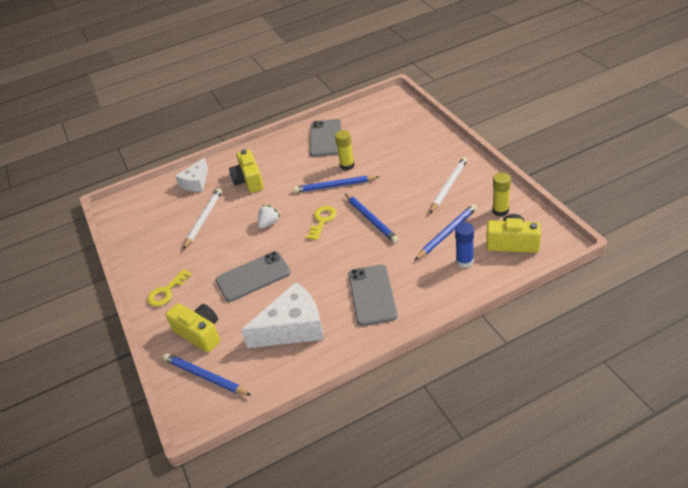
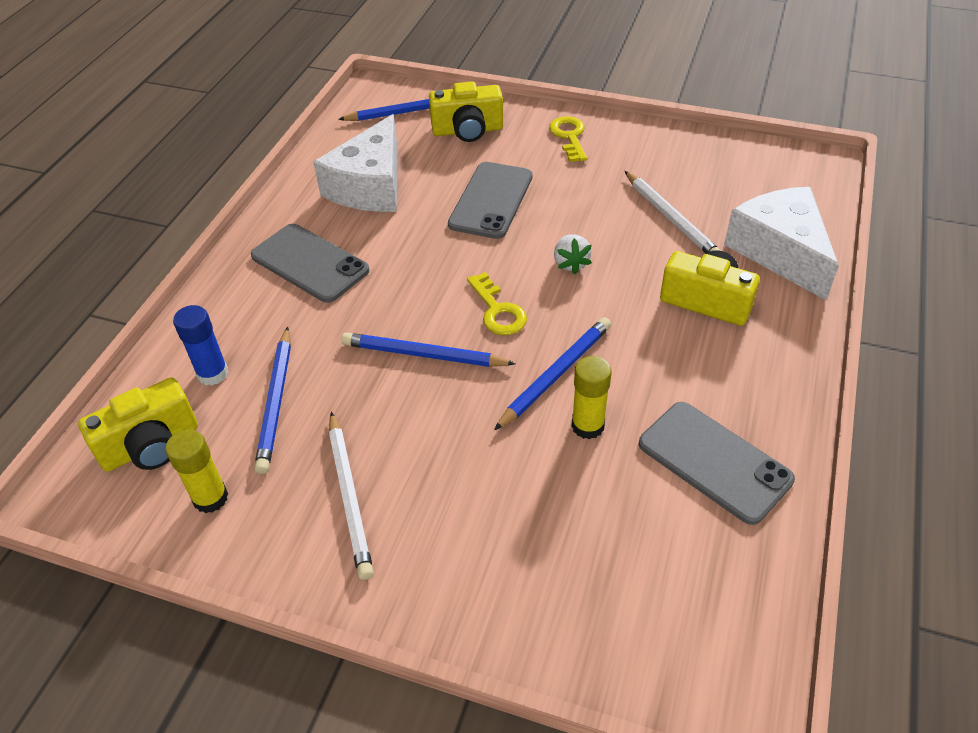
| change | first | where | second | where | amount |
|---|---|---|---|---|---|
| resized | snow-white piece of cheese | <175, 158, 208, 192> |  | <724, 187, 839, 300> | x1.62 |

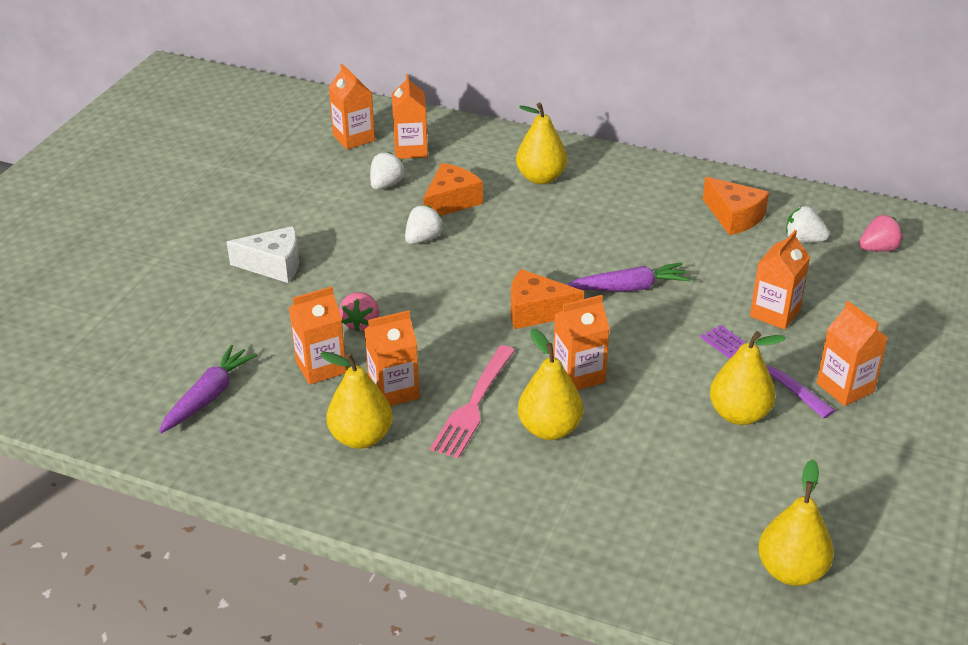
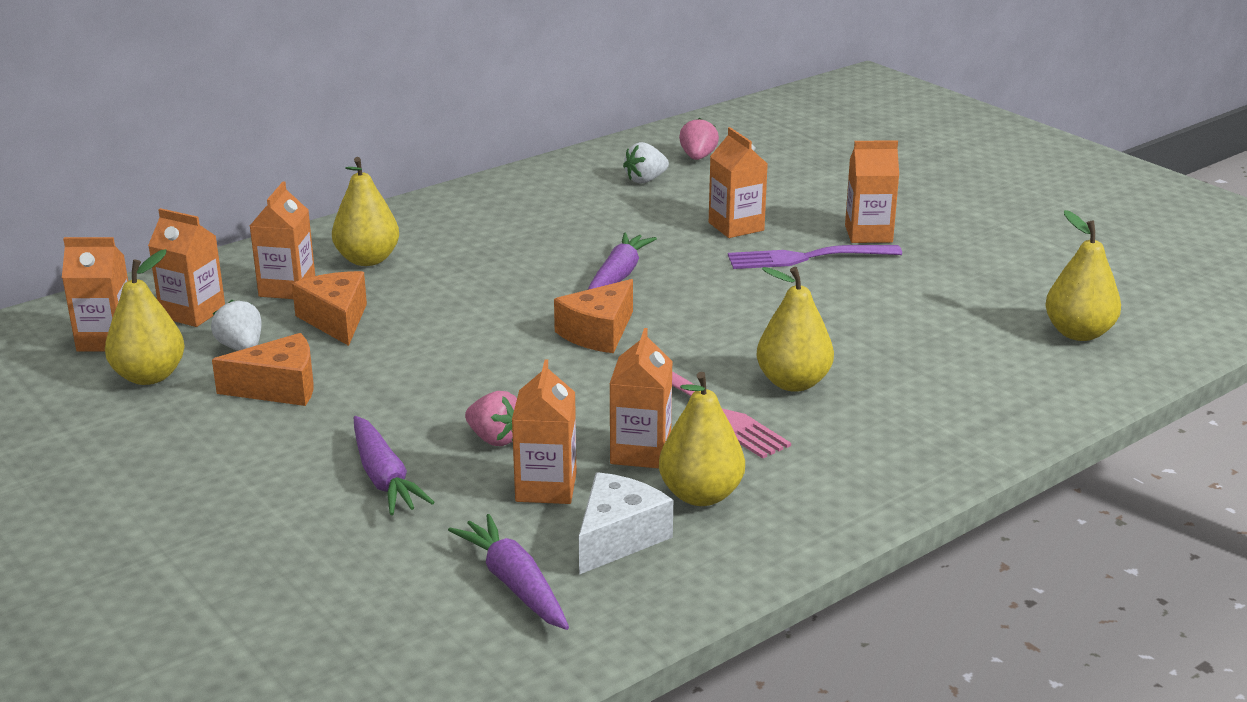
| change | first | where | second | where | amount |
|---|---|---|---|---|---|
| removed | snow-white toy strawberry | <405, 205, 444, 244> |  |  |  |
| added |  |  | royal purple carrot | <354, 416, 435, 515> |  |
| moved | snow-white piece of cheese | <227, 226, 299, 283> |  | <579, 472, 673, 575> |  |
| moved | bright orange carton | <553, 295, 610, 390> |  | <250, 181, 315, 299> |  |
| moved | bright orange piece of cheese | <703, 177, 769, 235> |  | <212, 333, 314, 406> |  |
| moved | yellow toy pear | <710, 331, 786, 425> |  | <105, 249, 185, 385> |  |

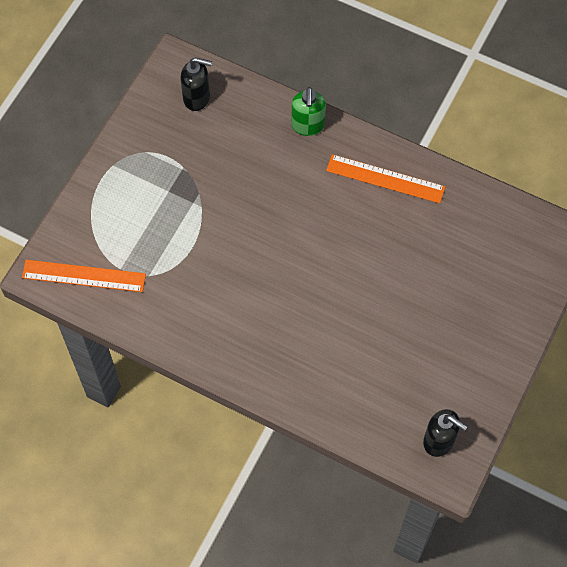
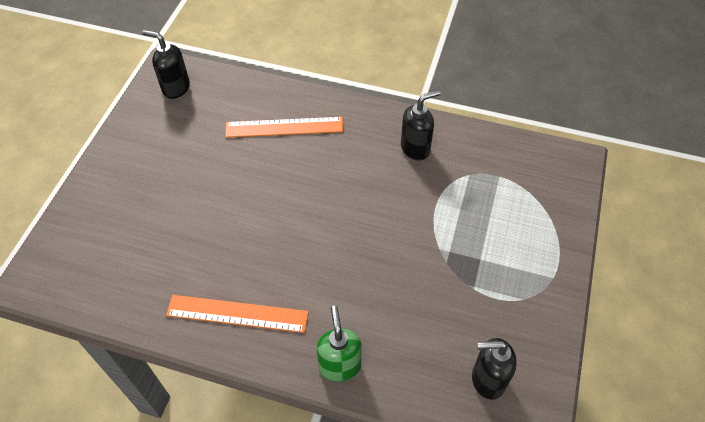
| change | first | where | second | where | amount |
|---|---|---|---|---|---|
| added |  |  | jet-black pump bottle | <401, 90, 440, 161> |  |
| moved | bright orange ruler | <22, 260, 146, 292> |  | <225, 117, 343, 138> |  |

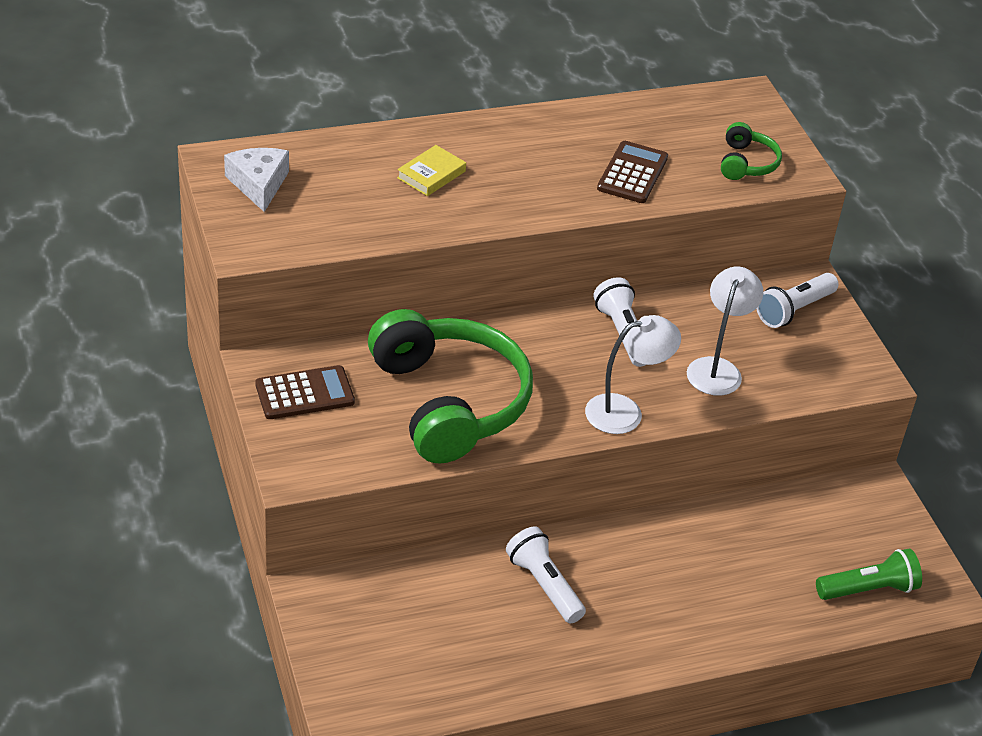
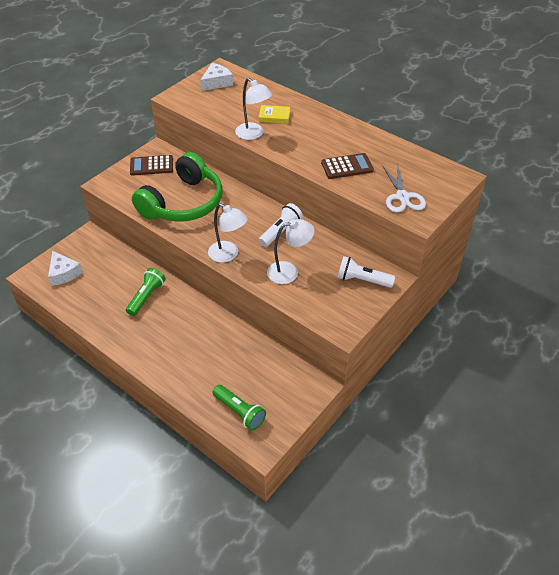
| change | first | where | second | where | amount |
|---|---|---|---|---|---|
| added |  |  | snow-white piece of cheese | <48, 251, 83, 286> |  |
| added |  |  | snow-white reading lamp | <235, 78, 272, 140> |  |
| replaced | green headset | <721, 122, 782, 180> | snow-white pair of scissors | <383, 166, 426, 213> |  |
| recoloured | snow-white torch | <506, 527, 586, 623> | green torch | <126, 268, 166, 316> |  |
| turned | dark brown adding machine | <255, 365, 355, 419> |  | <130, 155, 173, 175> | 135 degrees clockwise |

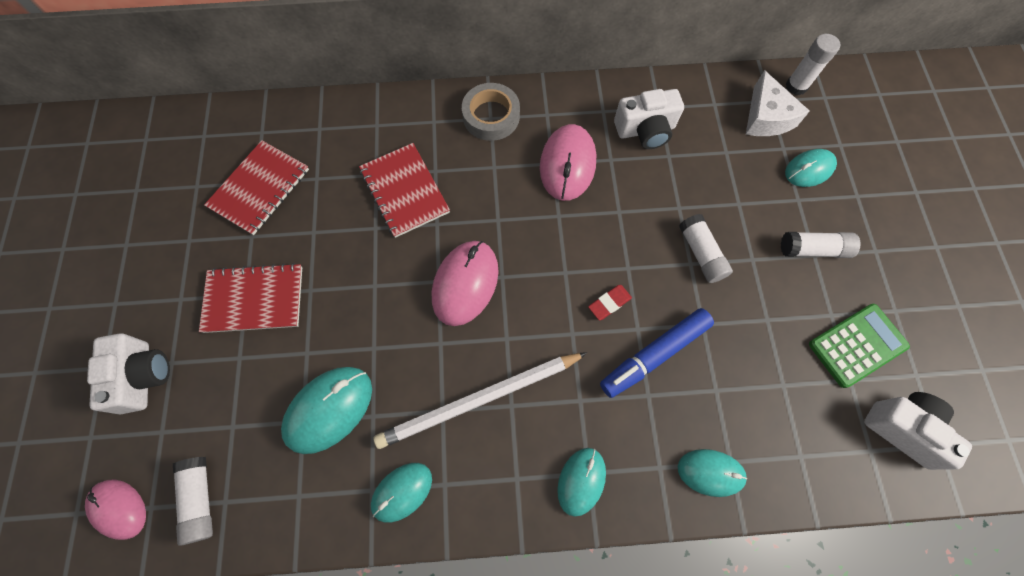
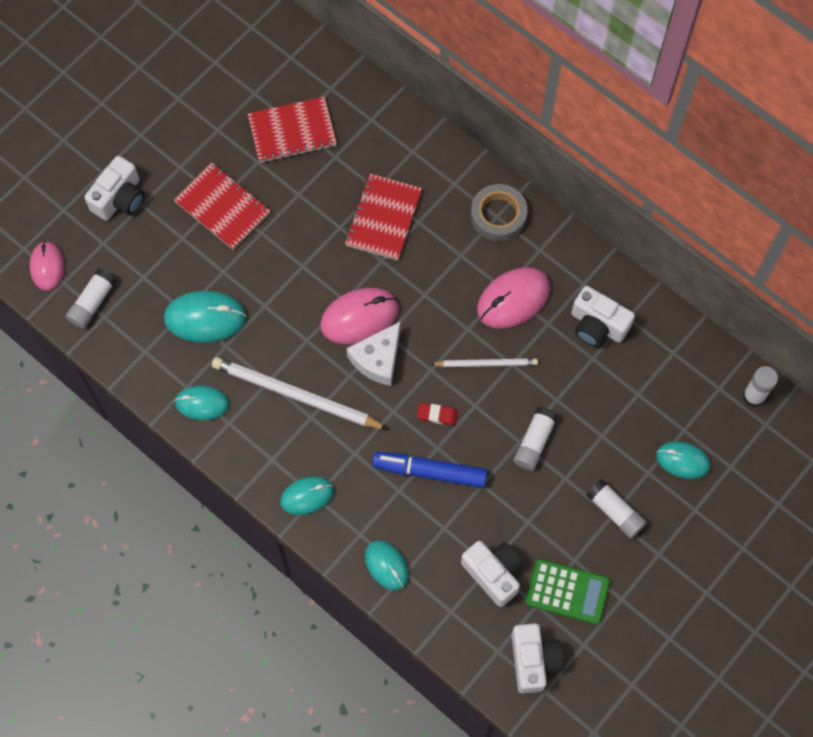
| change | first | where | second | where | amount |
|---|---|---|---|---|---|
| added |  |  | snow-white wooden pencil | <431, 358, 538, 367> |  |
| added |  |  | snow-white compact camera | <461, 541, 524, 607> |  |
| moved | snow-white piece of cheese | <746, 70, 810, 136> |  | <346, 321, 401, 386> |  |

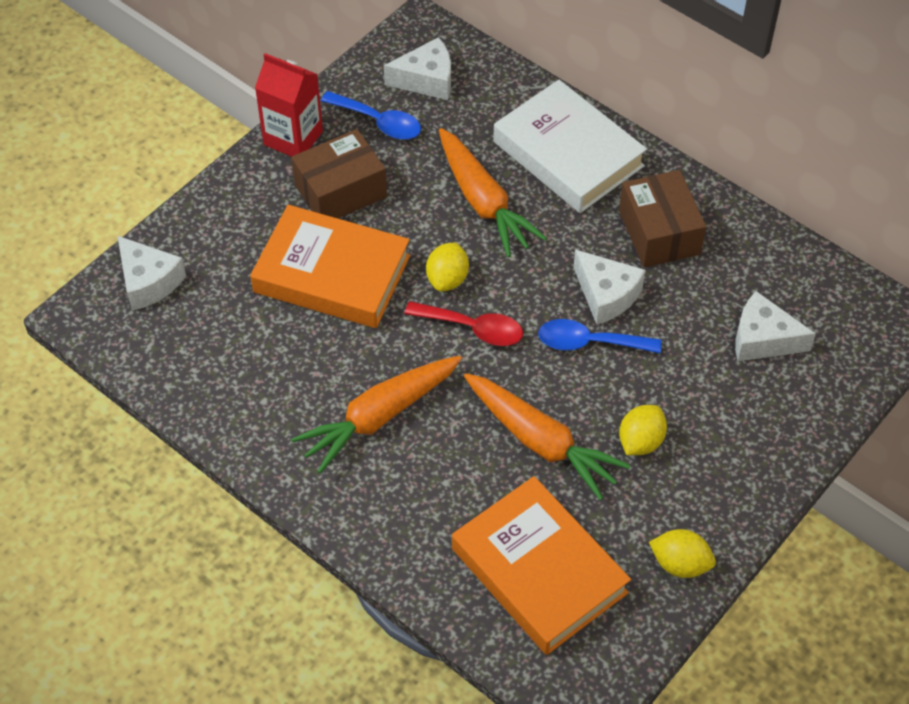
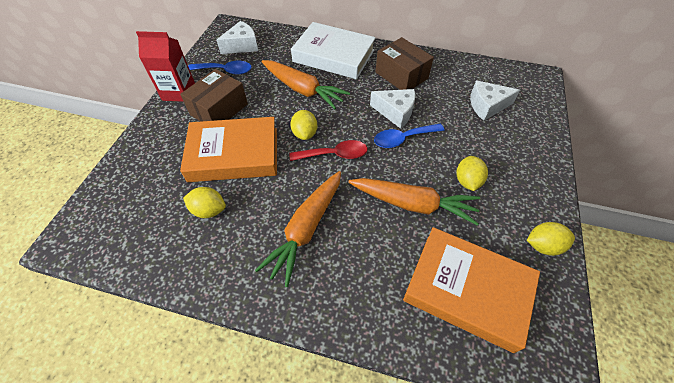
| change | first | where | second | where | amount |
|---|---|---|---|---|---|
| removed | snow-white piece of cheese | <118, 236, 186, 311> |  |  |  |
| added |  |  | yellow citrus fruit | <183, 187, 226, 218> |  |

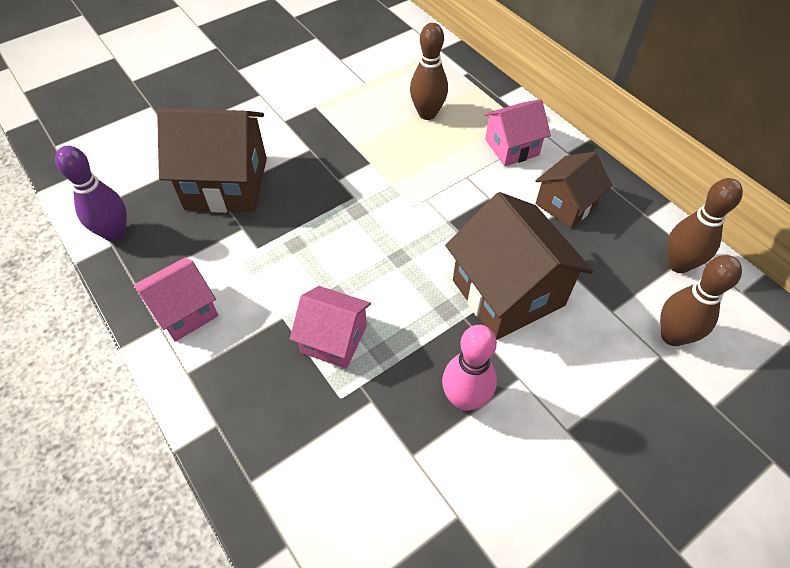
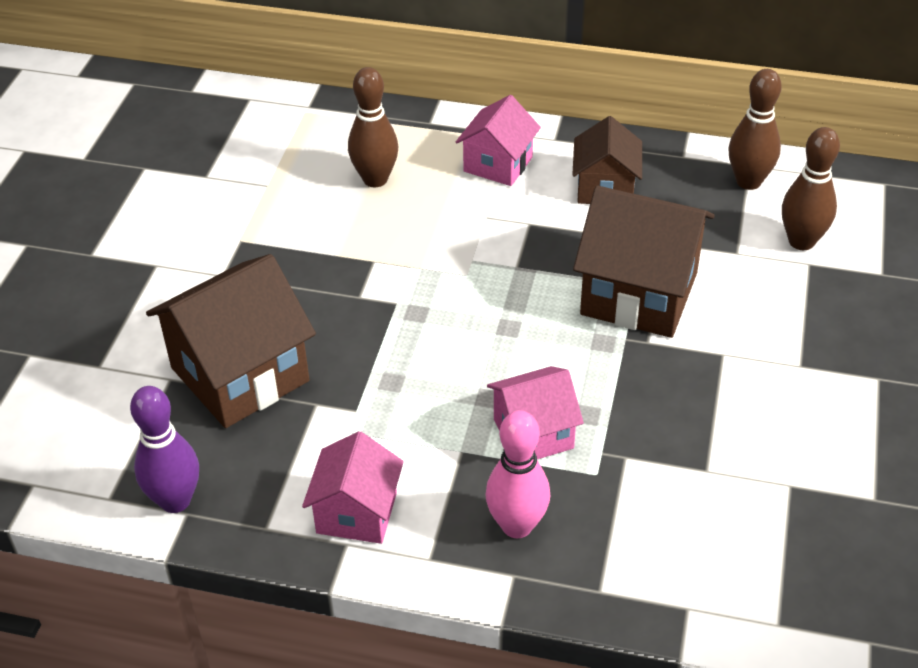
| change | first | where | second | where | amount |
|---|---|---|---|---|---|
| moved | pink bowling pin | <442, 325, 497, 411> |  | <485, 410, 550, 538> |  |

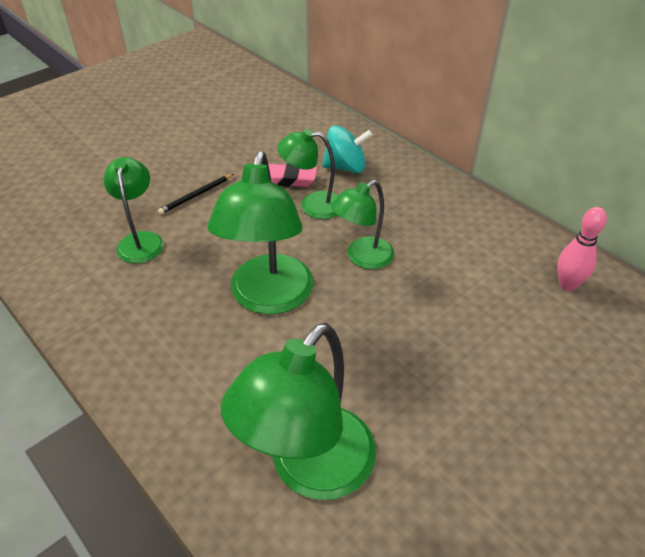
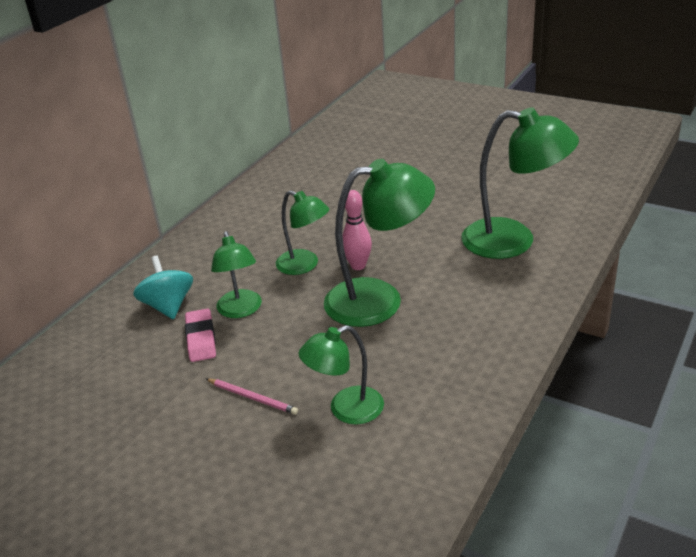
| change | first | where | second | where | amount |
|---|---|---|---|---|---|
| moved | pink bowling pin | <557, 207, 607, 291> |  | <342, 190, 372, 270> |  |
| recoloured | jet-black wooden pencil | <158, 174, 234, 214> | pink wooden pencil | <206, 378, 298, 415> |  |

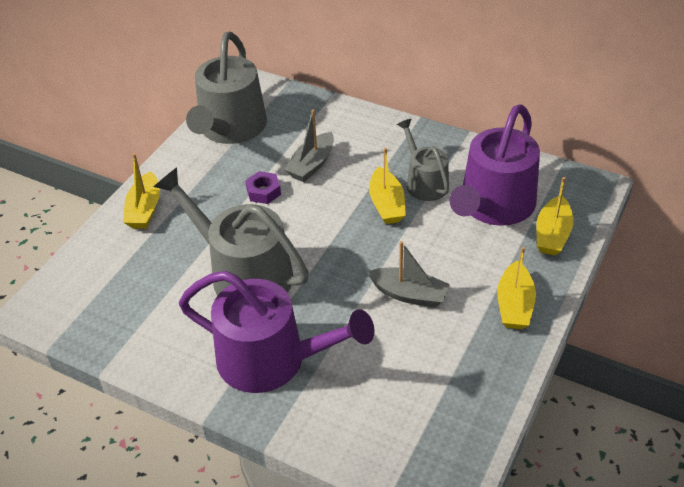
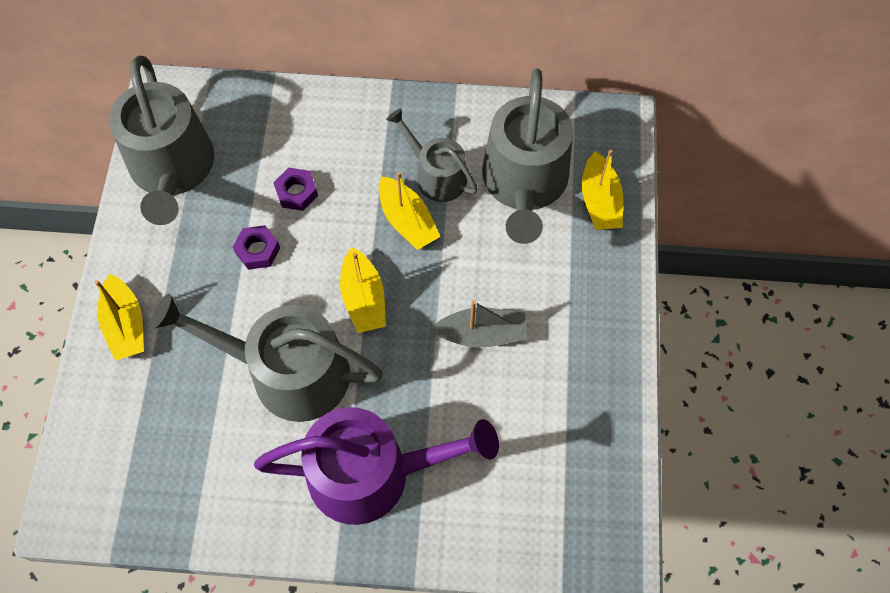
| change | first | where | second | where | amount |
|---|---|---|---|---|---|
| moved | yellow boat | <497, 247, 536, 329> |  | <340, 247, 386, 333> |  |
| replaced | grey boat | <284, 110, 334, 182> | royal purple hexagon nut | <273, 168, 318, 211> |  |
| recoloured | royal purple watering can | <450, 104, 540, 226> | grey watering can | <482, 68, 573, 244> |  |

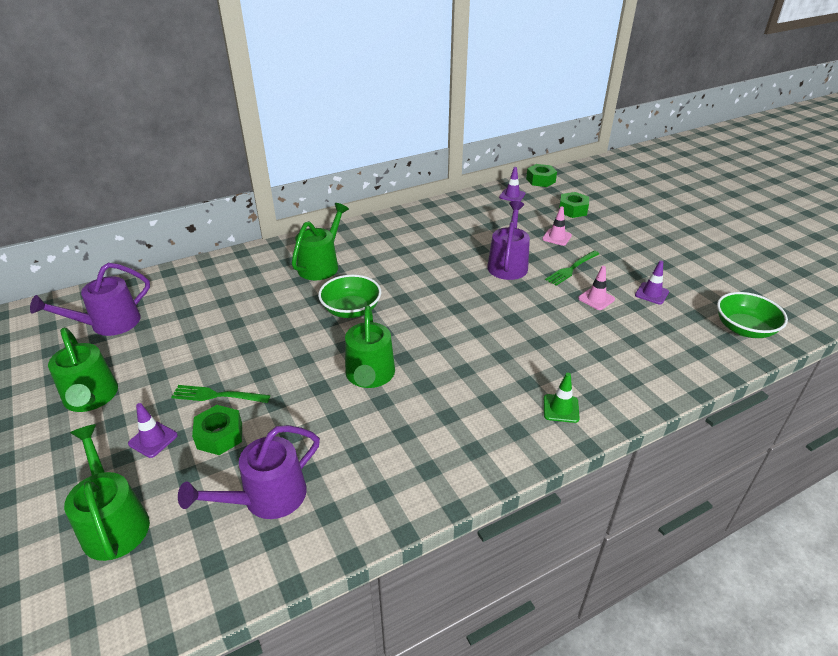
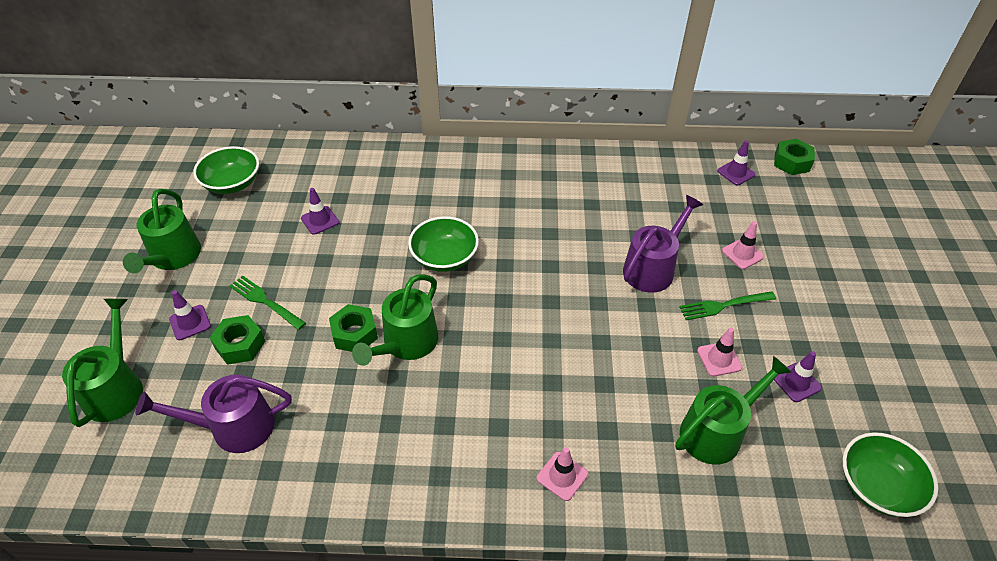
| change | first | where | second | where | amount |
|---|---|---|---|---|---|
| added |  |  | royal purple road cone | <301, 188, 339, 235> |  |
| moved | green watering can | <292, 203, 349, 280> |  | <675, 356, 792, 465> |  |
| moved | green hexagon nut | <559, 192, 589, 218> |  | <329, 304, 378, 352> |  |
| replaced | royal purple watering can | <30, 263, 150, 336> | green serving bowl | <193, 146, 259, 194> |  |
| recoloured | green road cone | <544, 373, 580, 423> | pink road cone | <537, 447, 588, 501> |  |

